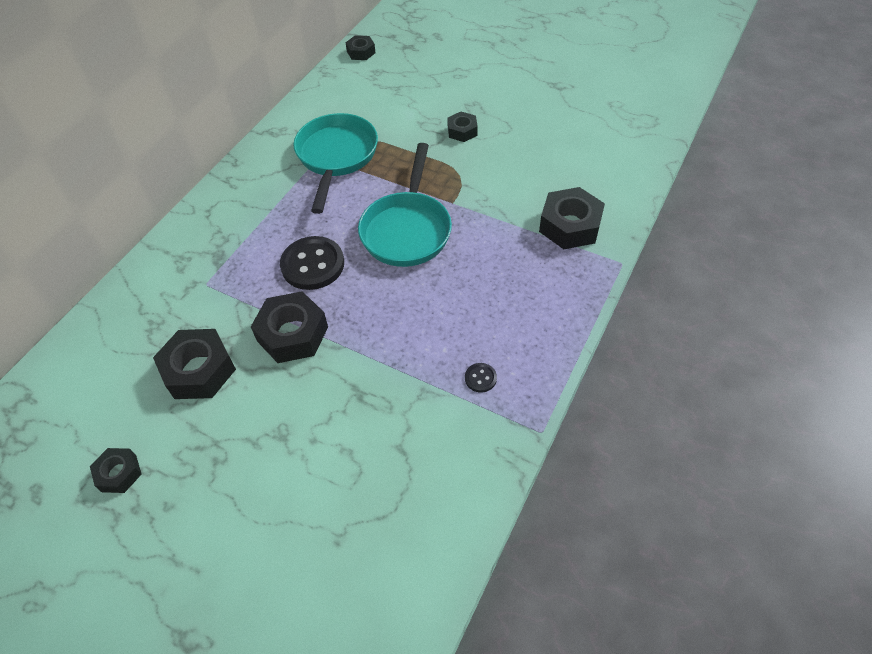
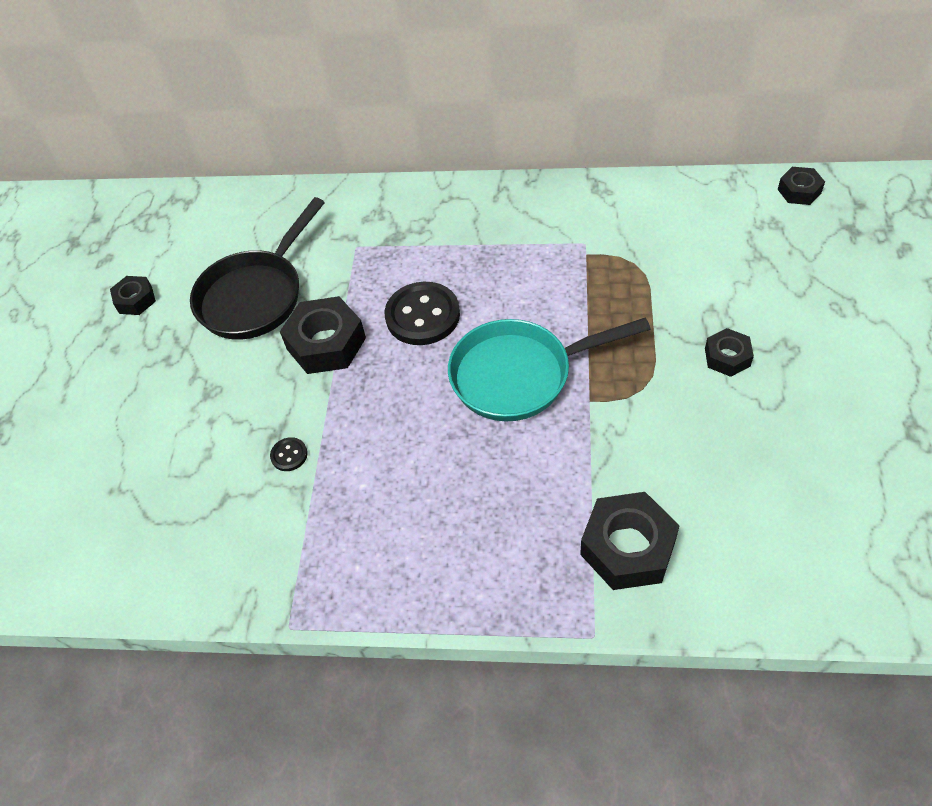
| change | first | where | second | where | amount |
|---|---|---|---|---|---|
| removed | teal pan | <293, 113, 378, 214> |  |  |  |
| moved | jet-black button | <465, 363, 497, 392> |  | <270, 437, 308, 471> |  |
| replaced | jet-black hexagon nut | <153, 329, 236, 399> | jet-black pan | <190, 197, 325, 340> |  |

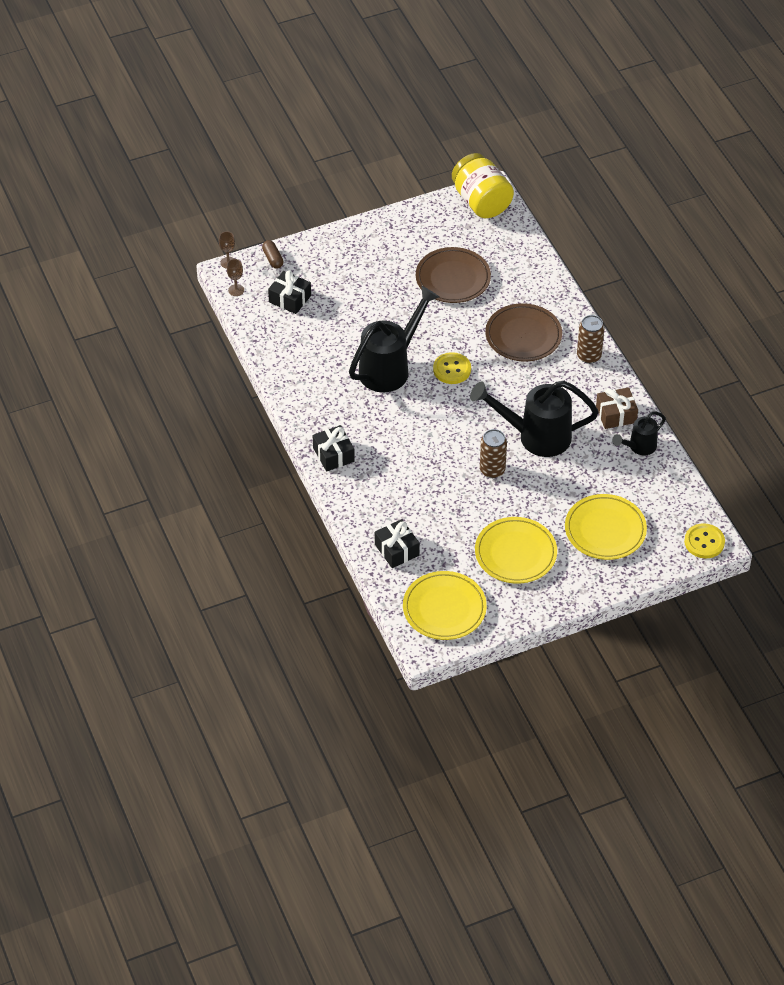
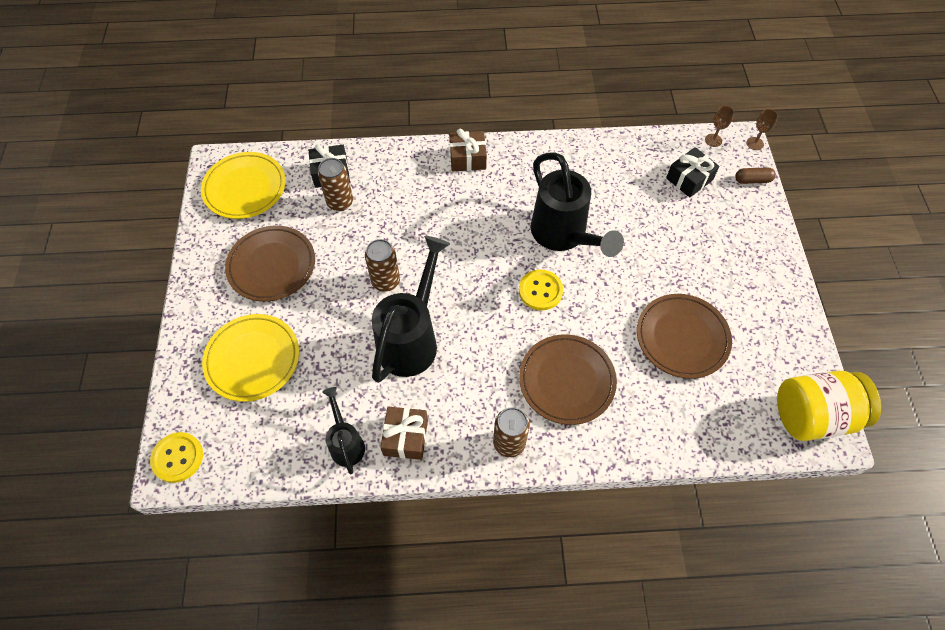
| change | first | where | second | where | amount |
|---|---|---|---|---|---|
| added |  |  | dark brown tin | <318, 158, 353, 211> |  |
| recoloured | jet-black wrapped gift | <313, 425, 355, 472> | dark brown wrapped gift | <449, 129, 487, 171> |  |
| recoloured | yellow plate | <475, 517, 557, 584> | dark brown plate | <225, 225, 315, 302> |  |

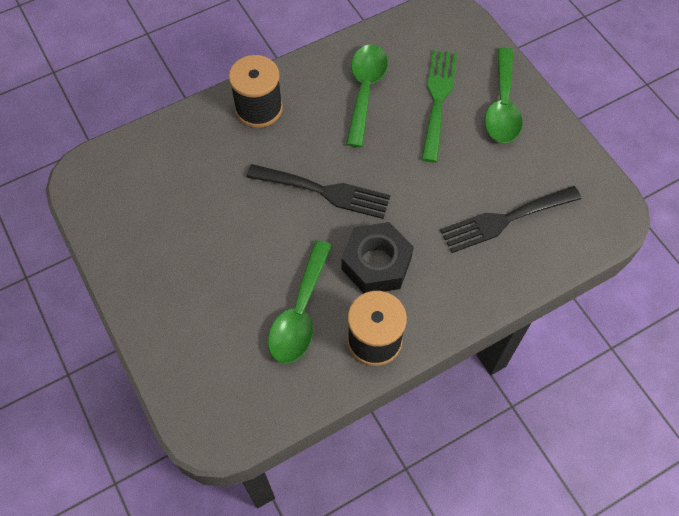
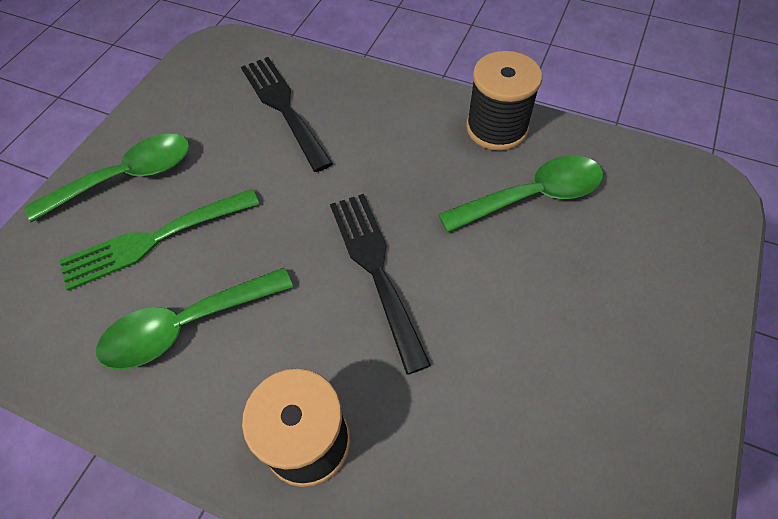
| change | first | where | second | where | amount |
|---|---|---|---|---|---|
| removed | jet-black hexagon nut | <341, 222, 414, 293> |  |  |  |
| turned | jet-black dinner fork | <440, 186, 581, 253> |  | <241, 57, 333, 172> | 150 degrees counterclockwise |

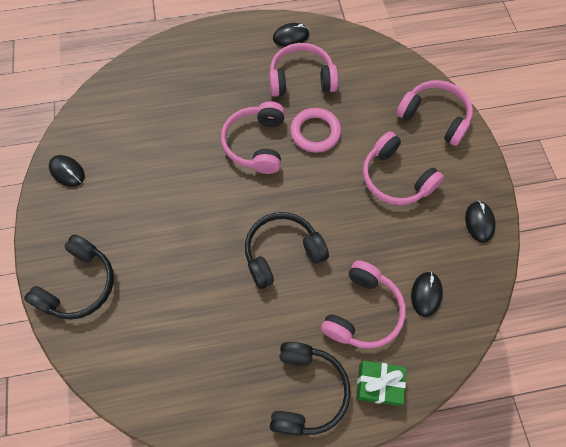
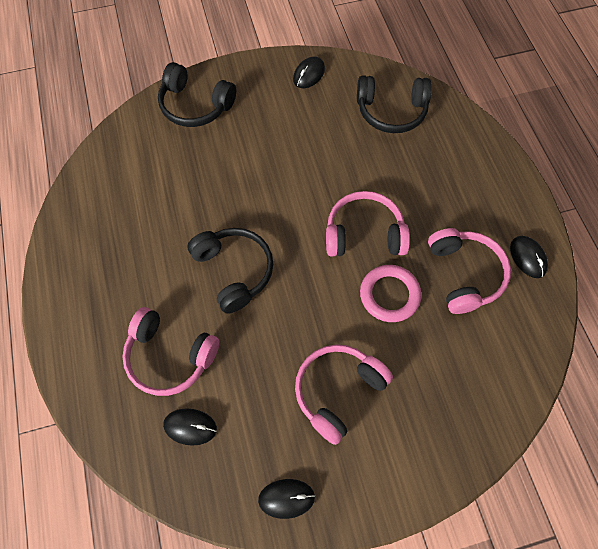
| change | first | where | second | where | amount |
|---|---|---|---|---|---|
| removed | green wrapped gift | <356, 361, 406, 406> |  |  |  |
| removed | pink headset | <396, 80, 473, 146> |  |  |  |
| moved | jet-black headset | <270, 342, 351, 436> |  | <357, 75, 432, 133> |  |

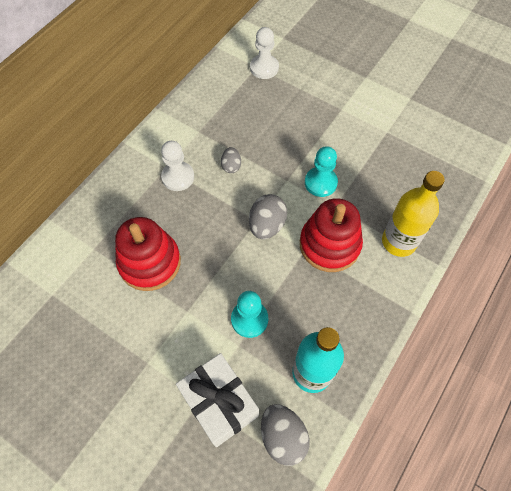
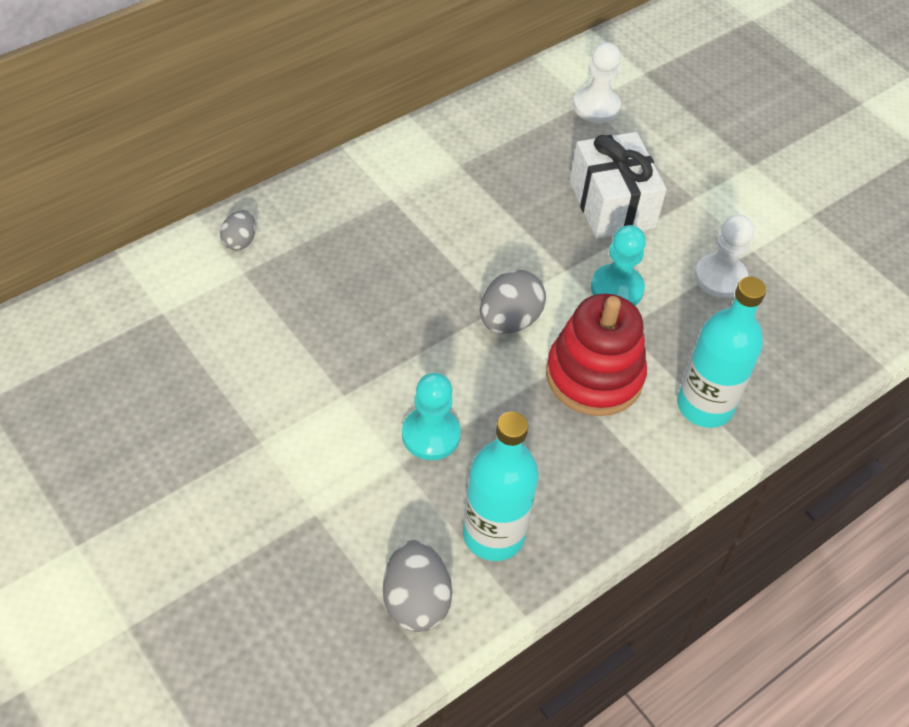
| change | first | where | second | where | amount |
|---|---|---|---|---|---|
| removed | scarlet ring stacker | <115, 217, 181, 291> |  |  |  |
| moved | snow-white pawn | <161, 141, 194, 191> |  | <694, 214, 754, 298> |  |
| moved | snow-white wrapped gift | <176, 353, 259, 447> |  | <570, 132, 667, 239> |  |
| moved | grey egg | <221, 147, 241, 173> |  | <220, 210, 256, 251> |  |
| recoloured | yellow drink bottle | <382, 171, 445, 257> | teal drink bottle | <677, 277, 766, 428> |  |

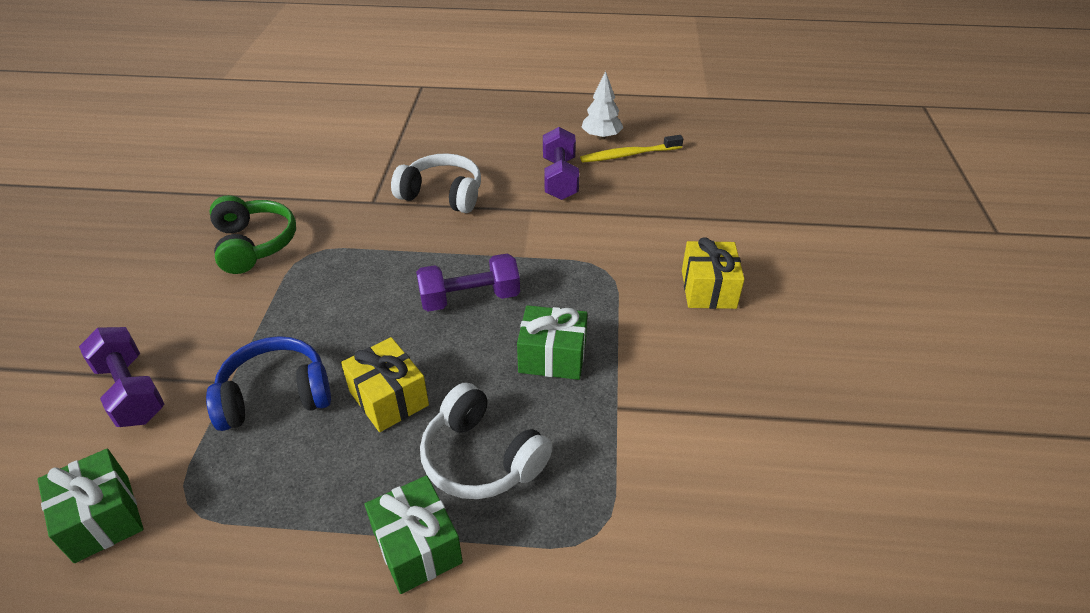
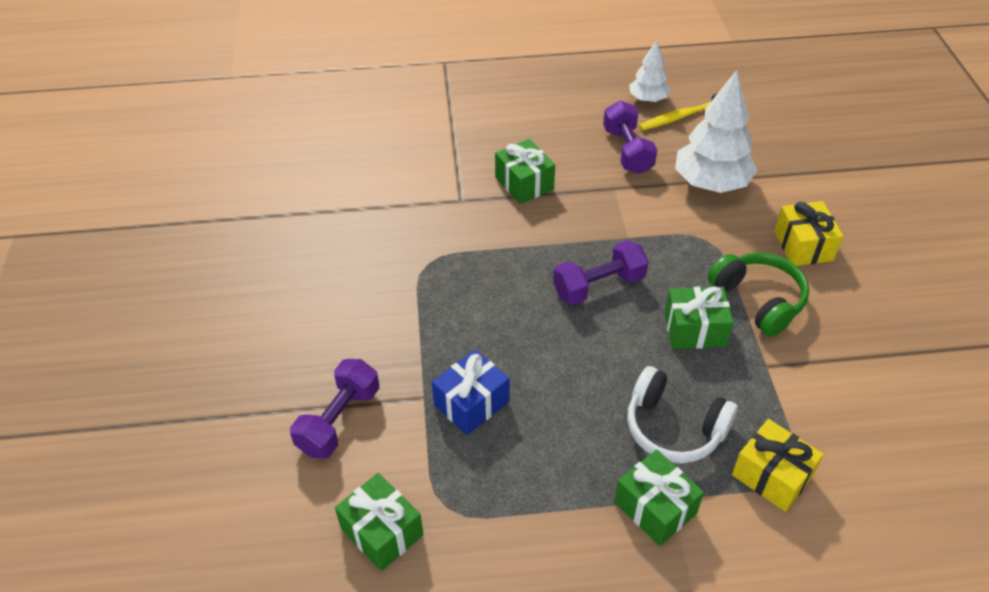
| change | first | where | second | where | amount |
|---|---|---|---|---|---|
| added |  |  | snow-white toy tree | <675, 70, 757, 193> |  |
| moved | green headset | <209, 195, 296, 274> |  | <708, 252, 809, 337> |  |
| moved | yellow wrapped gift | <341, 337, 429, 432> |  | <732, 419, 824, 512> |  |
| replaced | royal blue headset | <206, 336, 331, 431> | royal blue wrapped gift | <432, 349, 509, 435> |  |
| replaced | snow-white headset | <391, 153, 481, 213> | green wrapped gift | <495, 139, 555, 204> |  |
| turned | royal purple dumbbell | <79, 327, 164, 427> |  | <290, 359, 379, 459> | 75 degrees clockwise |

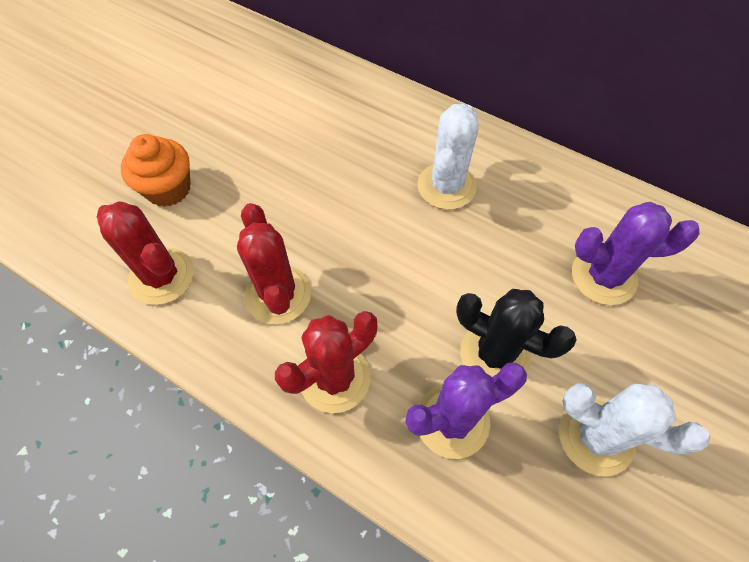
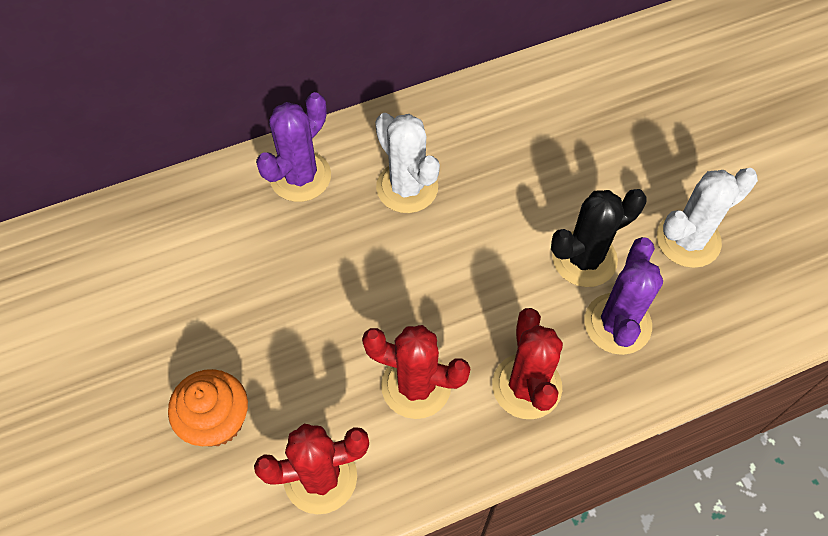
| change | first | where | second | where | amount |
|---|---|---|---|---|---|
| moved | royal purple cactus | <572, 202, 700, 305> |  | <256, 92, 331, 202> |  |

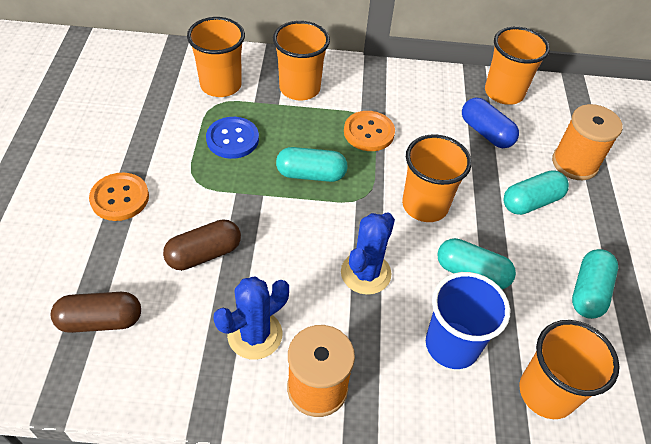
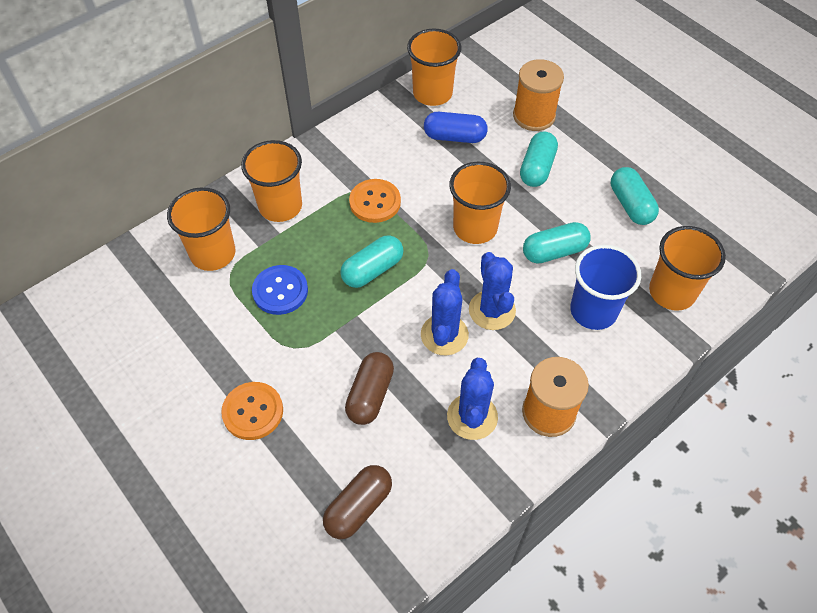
| change | first | where | second | where | amount |
|---|---|---|---|---|---|
| added |  |  | royal blue cactus | <421, 269, 469, 356> |  |

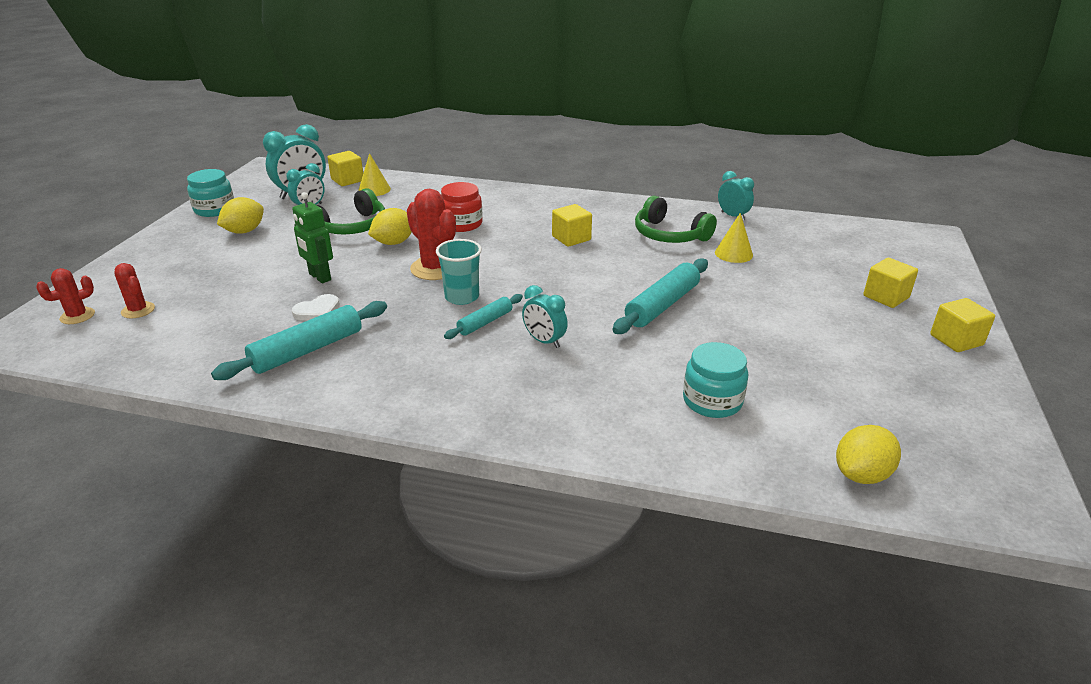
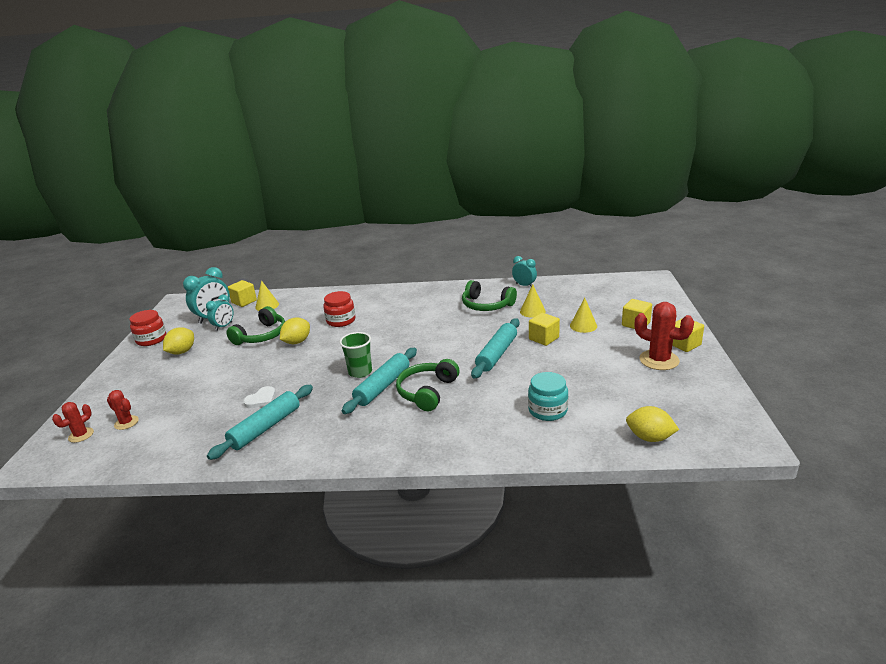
| change | first | where | second | where | amount |
|---|---|---|---|---|---|
| removed | green toy robot | <292, 192, 333, 283> |  |  |  |
| added |  |  | yellow solid cone | <570, 298, 597, 333> |  |
| moved | scarlet cactus | <407, 189, 456, 280> |  | <635, 302, 694, 370> |  |
| moved | yellow block | <552, 204, 592, 247> |  | <529, 313, 560, 346> |  |
| replaced | teal bedside clock | <522, 285, 568, 348> | green headset | <396, 359, 459, 411> |  |
| recoloured | teal preserve jar | <187, 169, 234, 217> | scarlet preserve jar | <129, 310, 167, 346> |  |
| recoloured | teal cup | <436, 239, 482, 305> | green cup | <340, 332, 372, 378> |  |
| turned | yellow citrus fruit | <836, 425, 901, 484> |  | <626, 406, 679, 442> | 75 degrees clockwise |
| resized | teal dough roller | <444, 294, 523, 339> |  | <342, 348, 417, 414> | x1.70 |

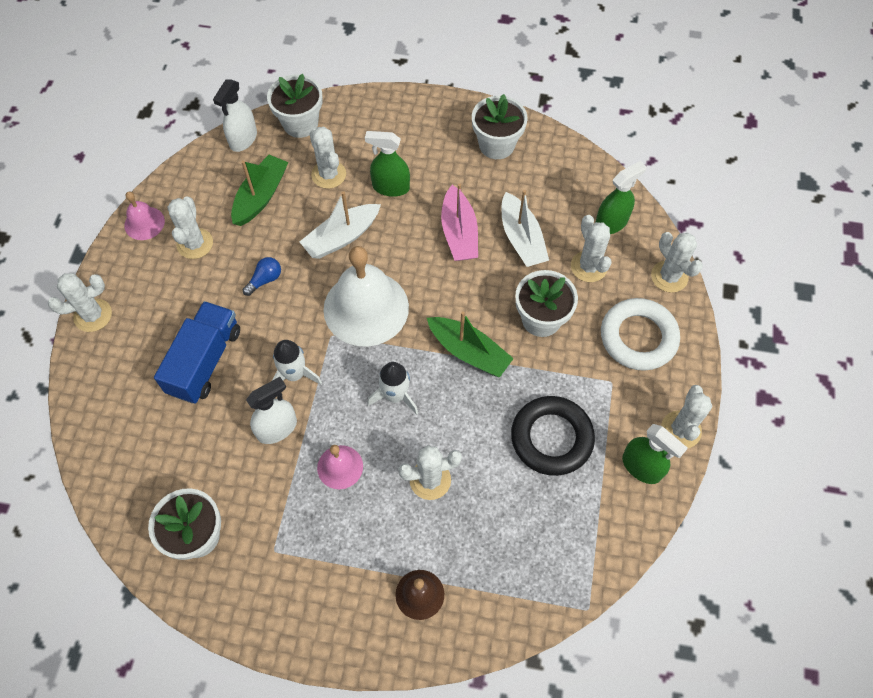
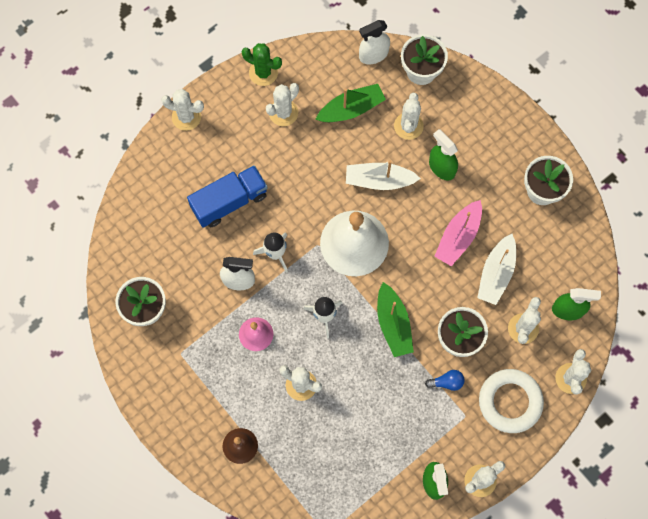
| change | first | where | second | where | amount |
|---|---|---|---|---|---|
| removed | jet-black torus | <511, 396, 595, 476> |  |  |  |
| moved | royal blue light bulb | <243, 257, 281, 296> |  | <425, 370, 465, 391> |  |
| replaced | pink hand bell | <124, 192, 165, 240> | green cactus | <241, 43, 282, 86> |  |

